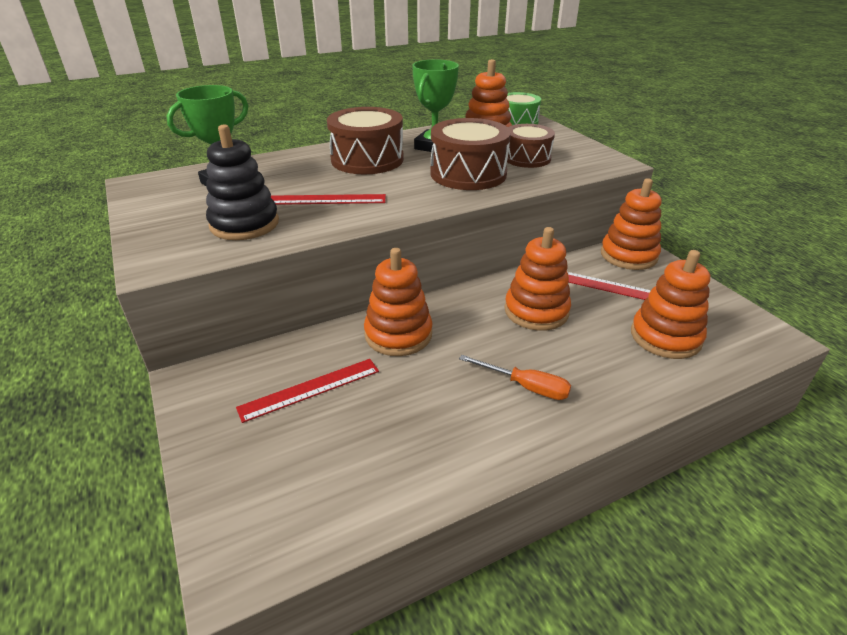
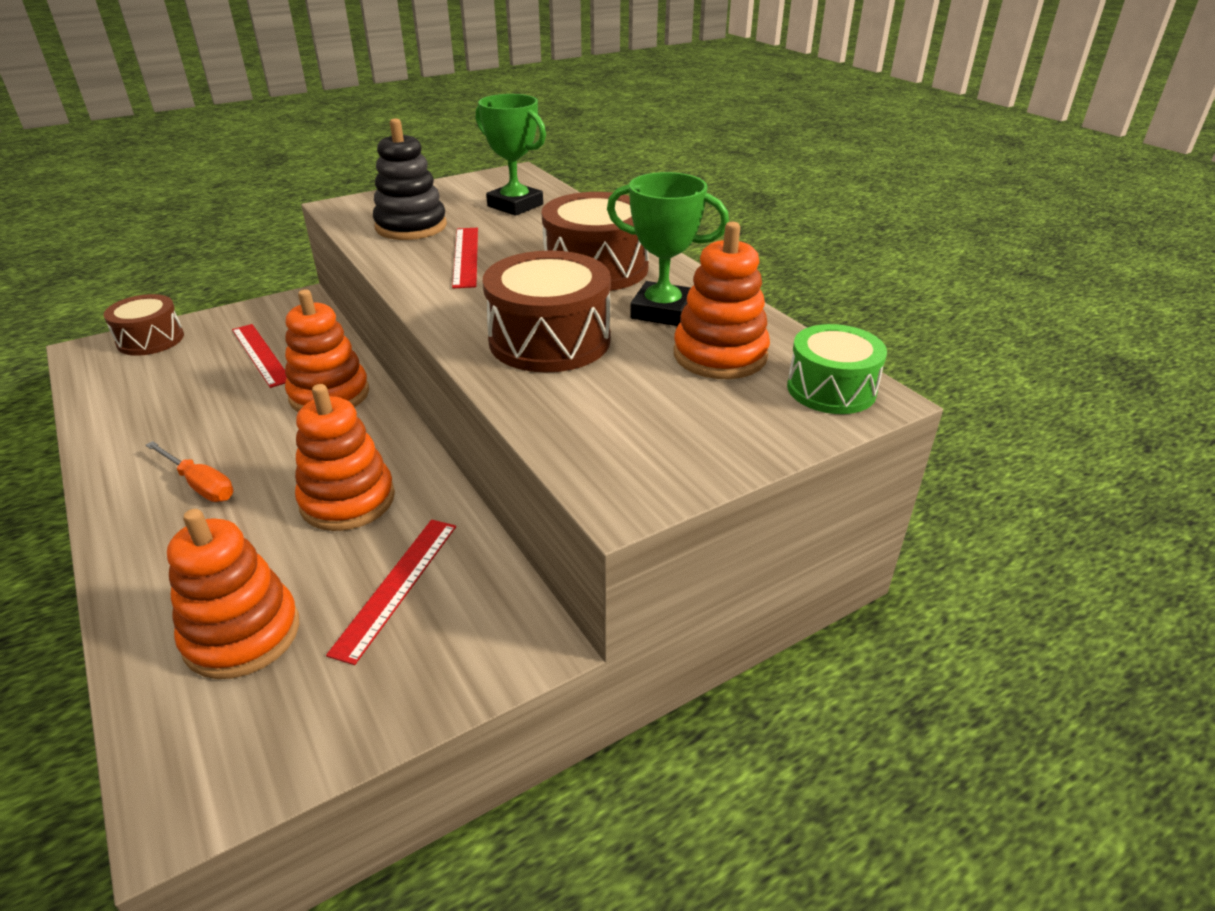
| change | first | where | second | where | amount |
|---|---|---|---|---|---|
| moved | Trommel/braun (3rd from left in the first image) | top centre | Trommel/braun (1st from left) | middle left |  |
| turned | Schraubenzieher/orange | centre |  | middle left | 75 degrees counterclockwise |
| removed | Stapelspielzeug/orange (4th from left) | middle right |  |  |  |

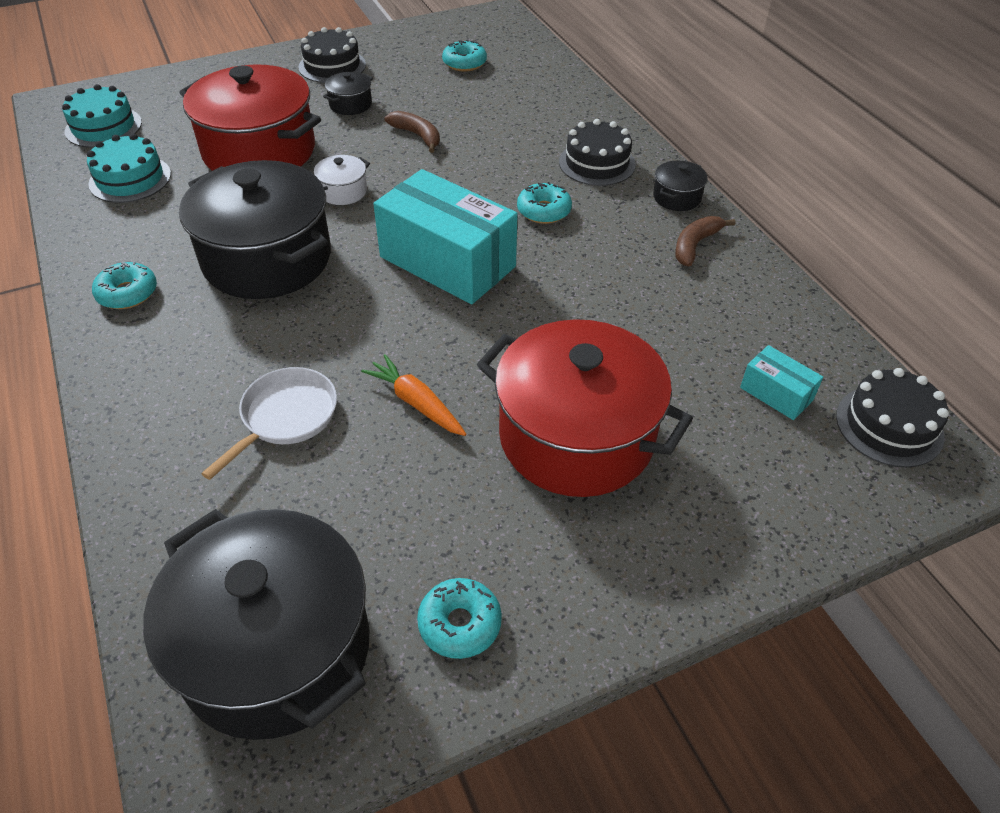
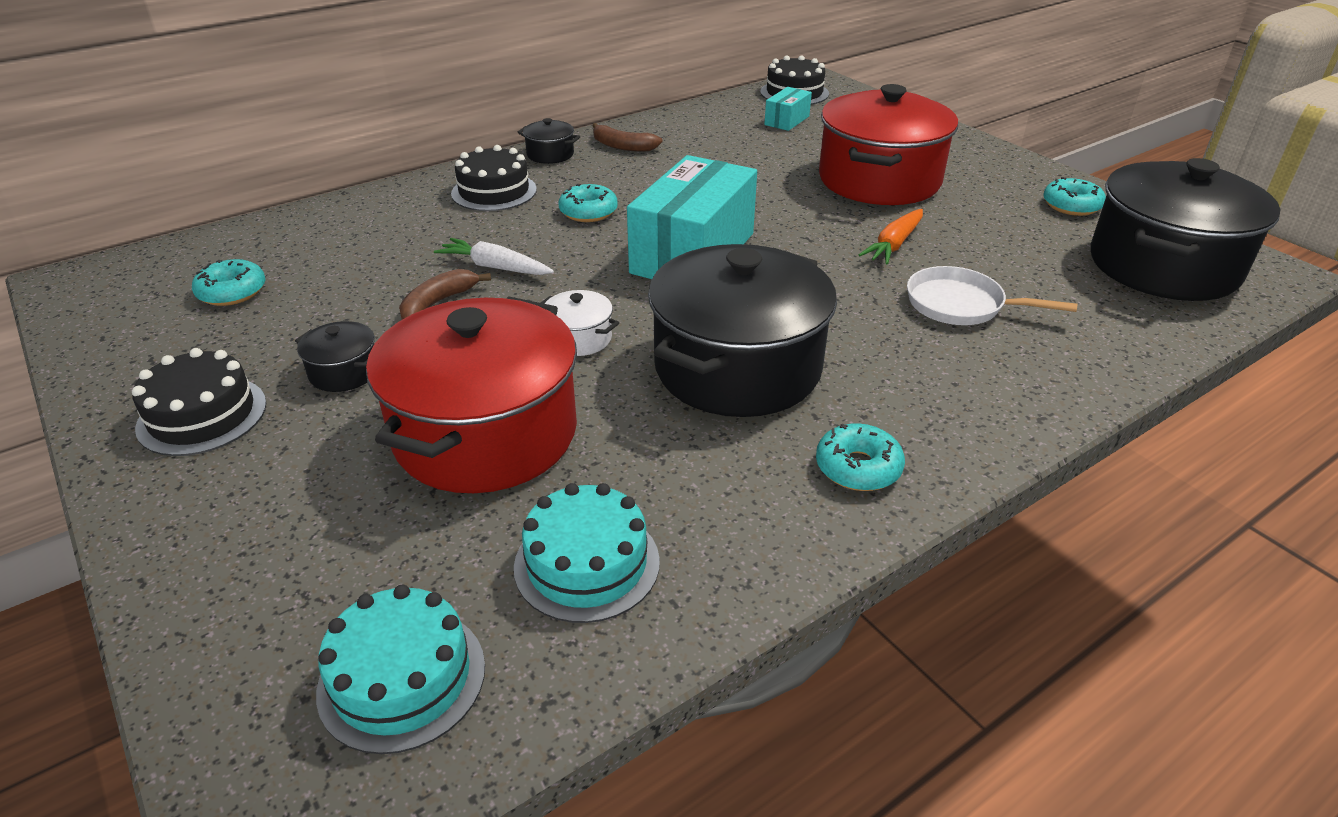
| change | first | where | second | where | amount |
|---|---|---|---|---|---|
| added |  |  | Karotte/weiß | top centre |  |

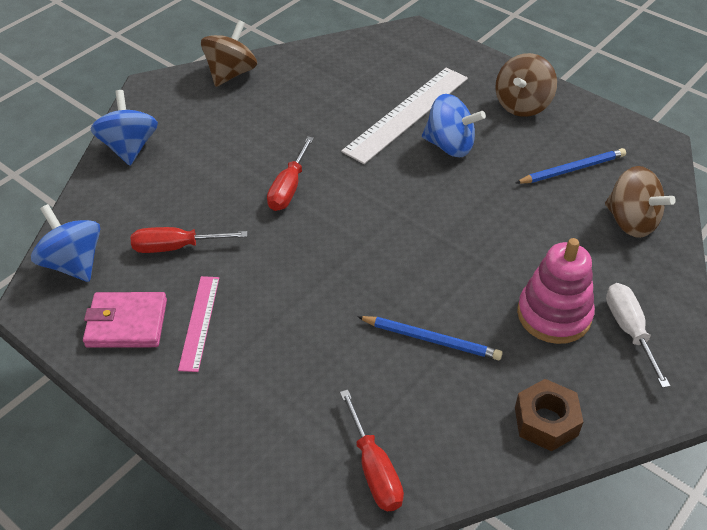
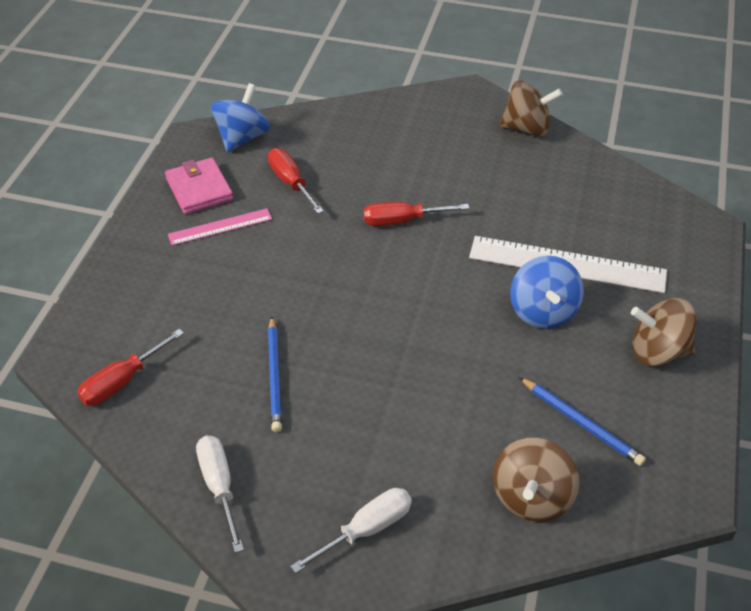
| change | first | where | second | where | amount |
|---|---|---|---|---|---|
| replaced | Sechskantmutter/braun | bottom right | Schraubenzieher/weiß (1st from left) | bottom left |  |
| removed | Kreisel/blau (2nd from left) | top left |  |  |  |
| removed | Stapelspielzeug/rosa | middle right |  |  |  |

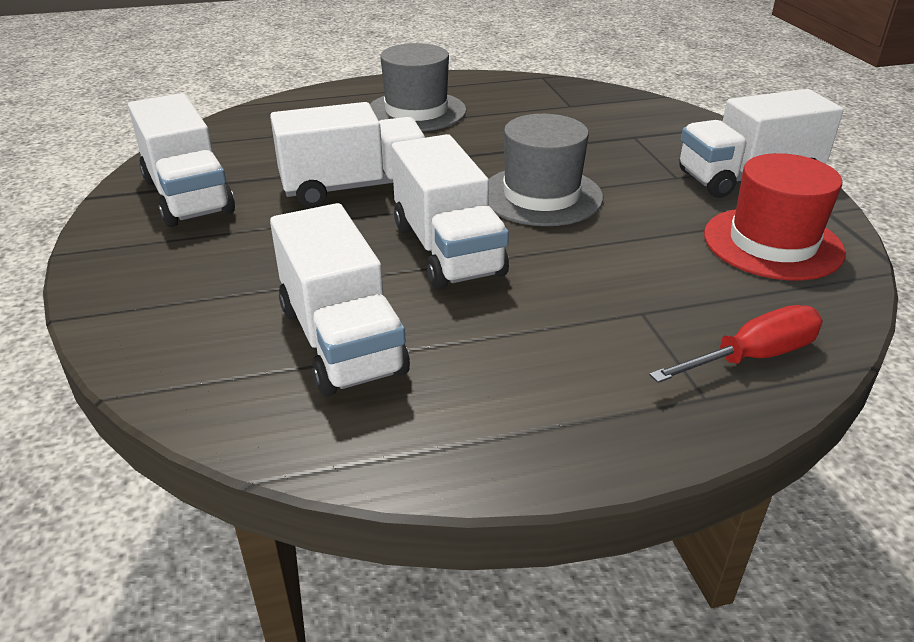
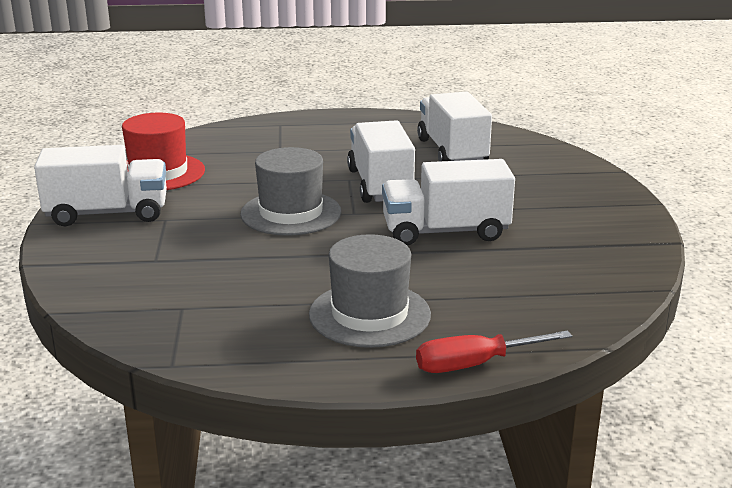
| change | first | where | second | where | amount |
|---|---|---|---|---|---|
| moved | Schraubenzieher/rot | middle right |  | bottom right |  |
| removed | Lastwagen/weiß (1st from left) | top left |  |  |  |

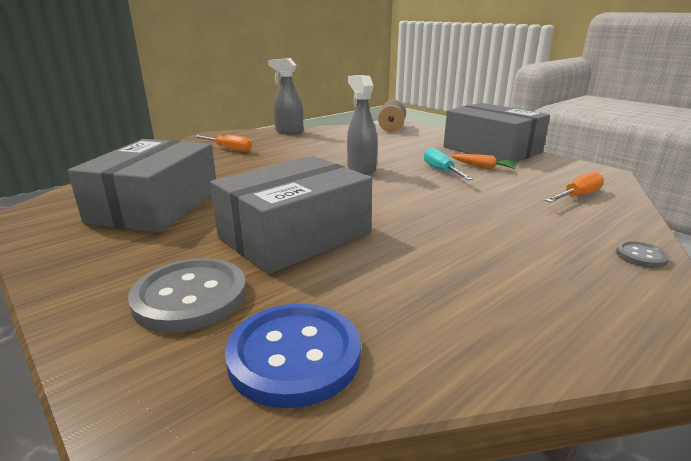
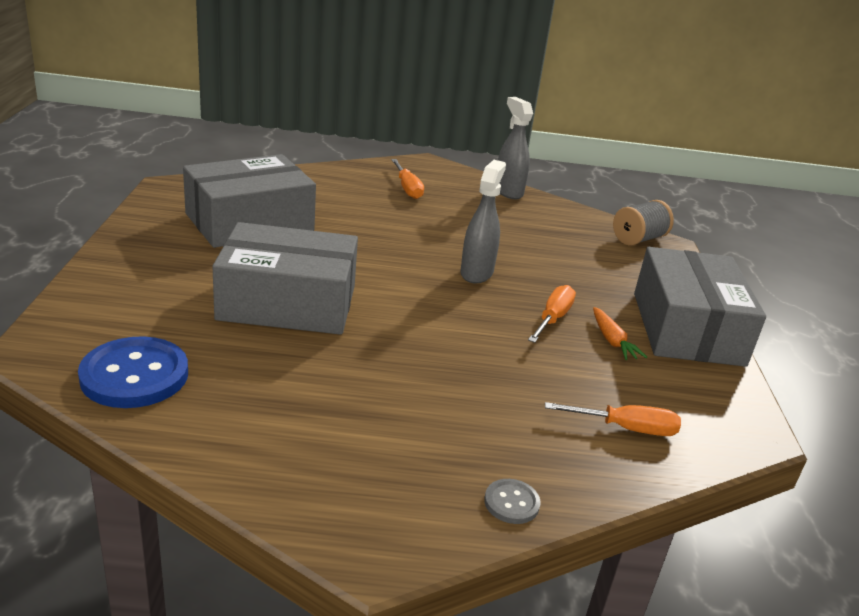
| change | first | where | second | where | amount |
|---|---|---|---|---|---|
| recoloured | Schraubenzieher/türkis | centre | Schraubenzieher/orange (2nd from left) | centre |  |
| removed | Knopf/grau (1st from left) | middle left |  |  |  |

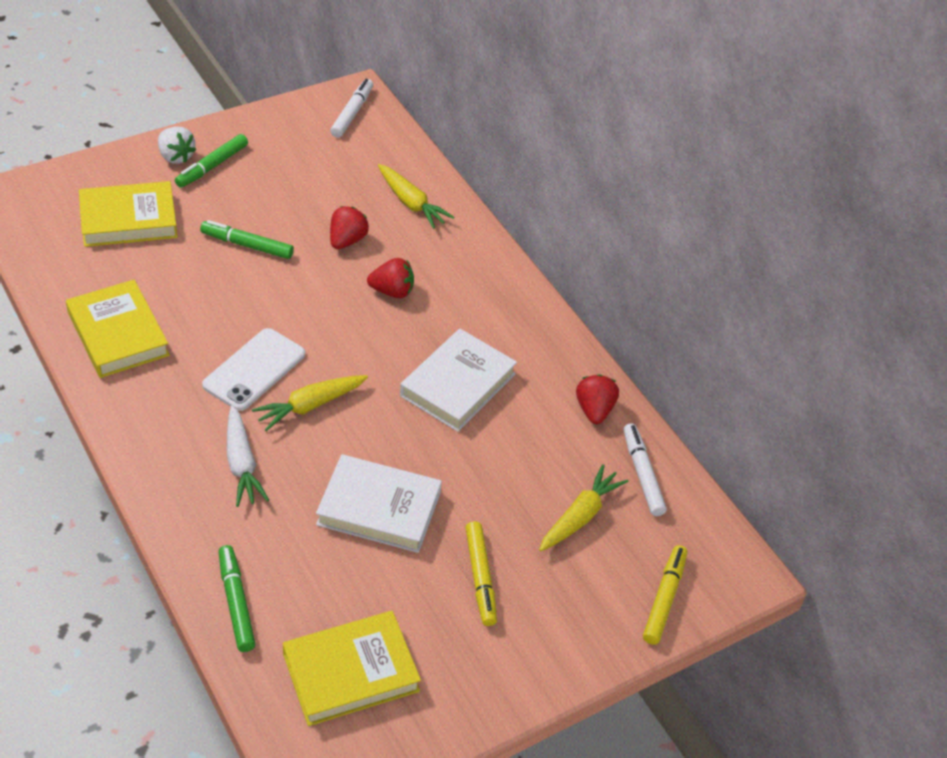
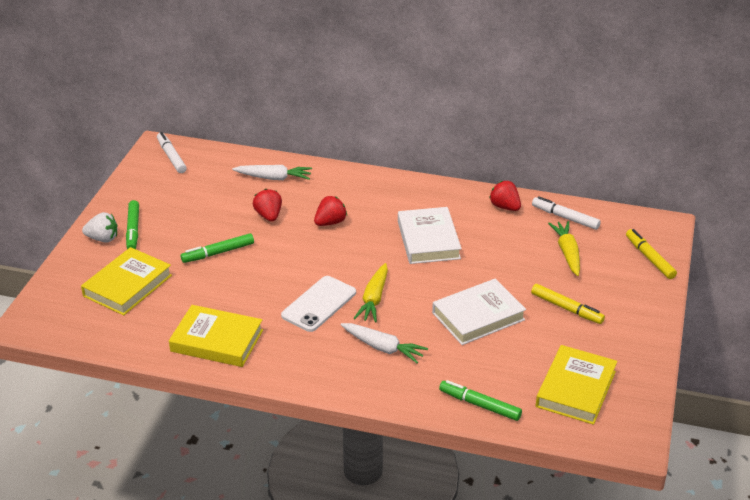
| change | first | where | second | where | amount |
|---|---|---|---|---|---|
| recoloured | Karotte/gelb (2nd from left) | top centre | Karotte/weiß (1st from left) | centre |  |
| turned | Handy/weiß | middle left |  | centre | 45 degrees clockwise |

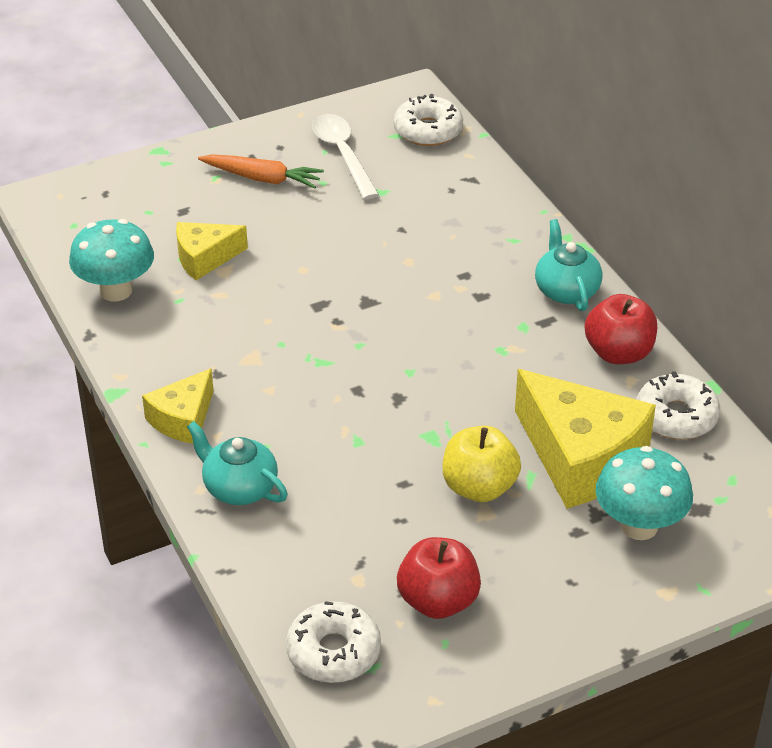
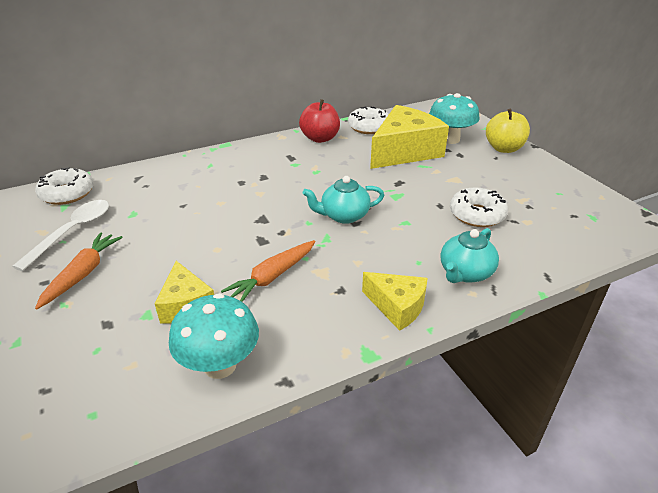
| change | first | where | second | where | amount |
|---|---|---|---|---|---|
| turned | Löffel/weiß | top centre |  | middle left | 135 degrees clockwise |
| added |  |  | Karotte/orange (2nd from left) | centre |  |
| moved | Teekanne/türkis (2nd from left in the first image) | middle right | Teekanne/türkis (1st from left) | centre |  |
| moved | Donut/weiß (1st from left in the first image) | bottom centre | Donut/weiß (3rd from left) | middle right |  |
| moved | Apfel/gelb | centre |  | top right |  |
| removed | Apfel/rot (1st from left) | bottom centre |  |  |  |

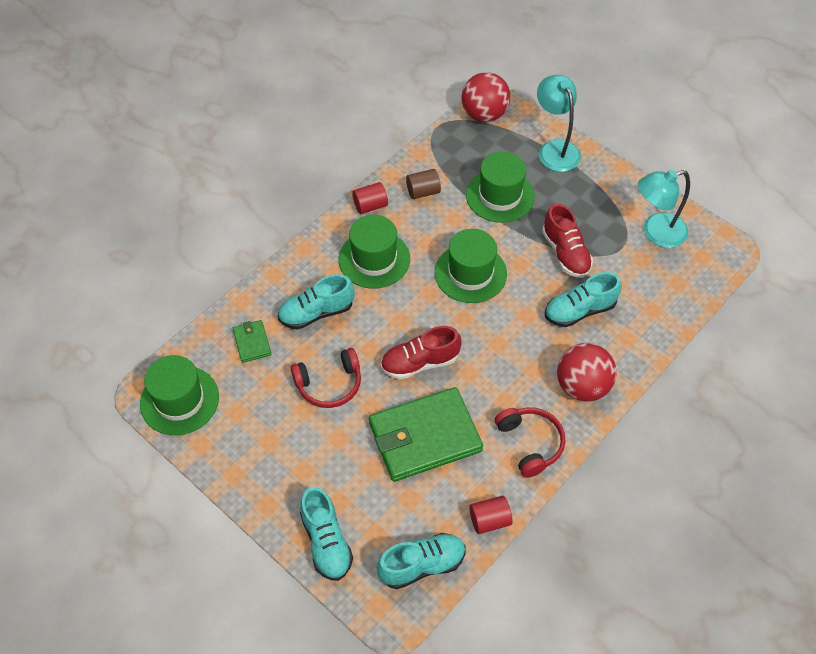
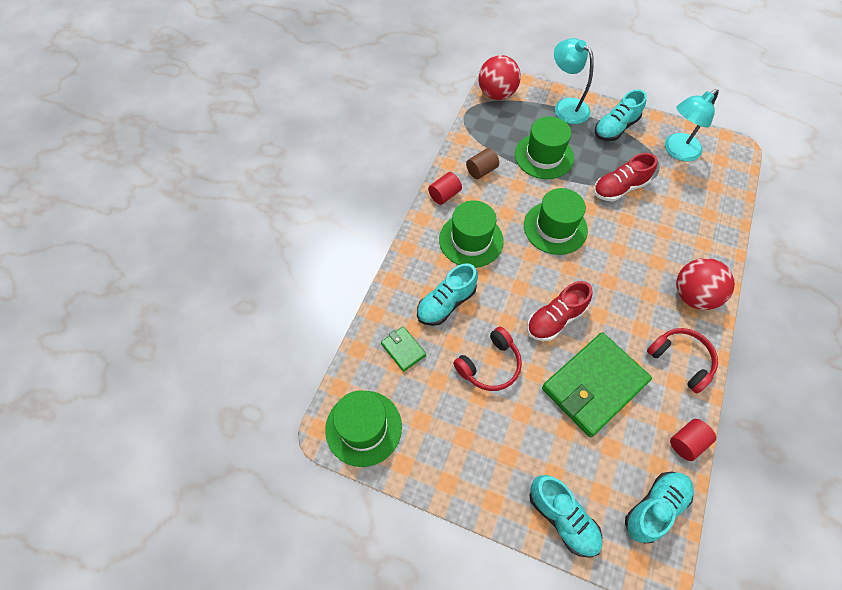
| change | first | where | second | where | amount |
|---|---|---|---|---|---|
| turned | Schuh/rot (2nd from left) | middle right |  | top right | 105 degrees clockwise |
| moved | Schuh/türkis (4th from left in the first image) | middle right | Schuh/türkis (3rd from left) | top right |  |

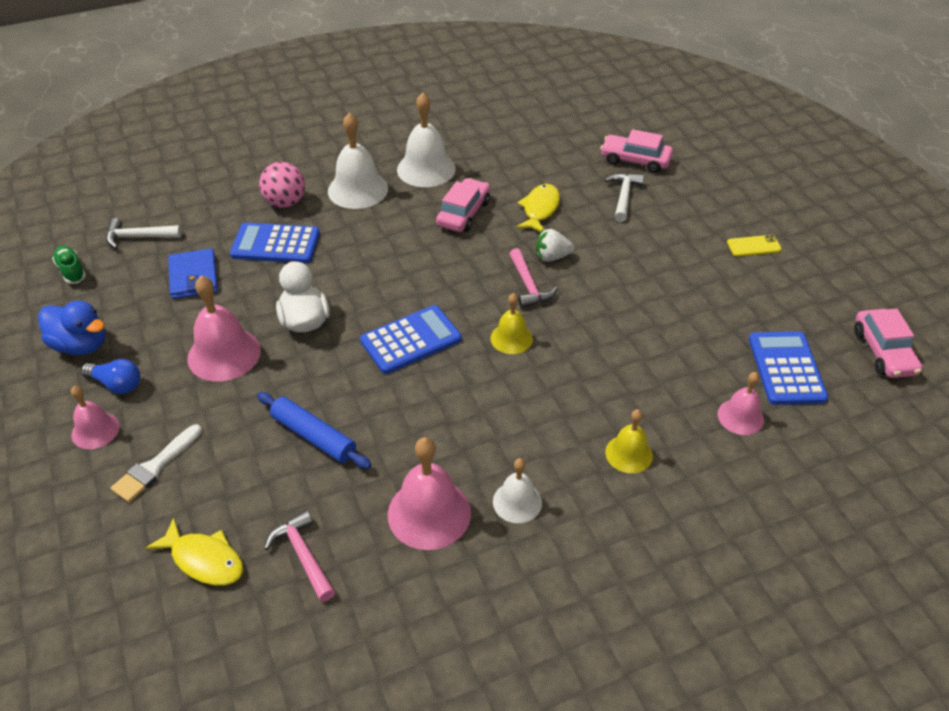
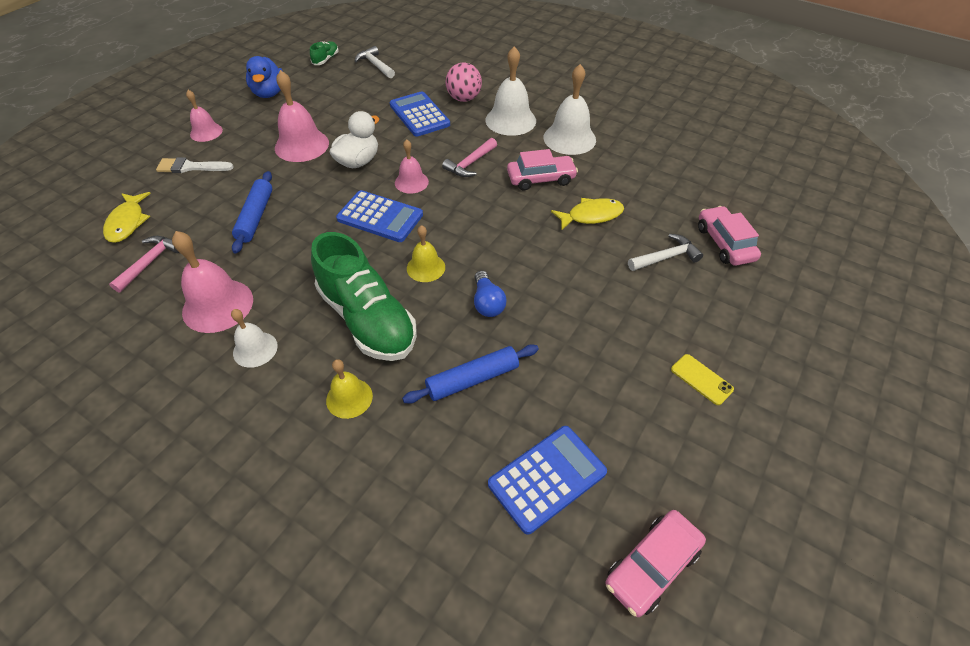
| change | first | where | second | where | amount |
|---|---|---|---|---|---|
| added |  |  | Schuh/grün (2nd from left) | centre |  |
| moved | Glocke/rosa (4th from left) | middle right |  | top centre |  |
| added |  |  | Nudelholz/blau (2nd from left) | centre |  |
| moved | Hammer/rosa (2nd from left) | centre |  | top centre |  |
| moved | Glühbirne/blau | middle left |  | centre |  |
| removed | Geldbörse/blau | middle left |  |  |  |
| removed | Erdbeere/weiß | centre |  |  |  |

